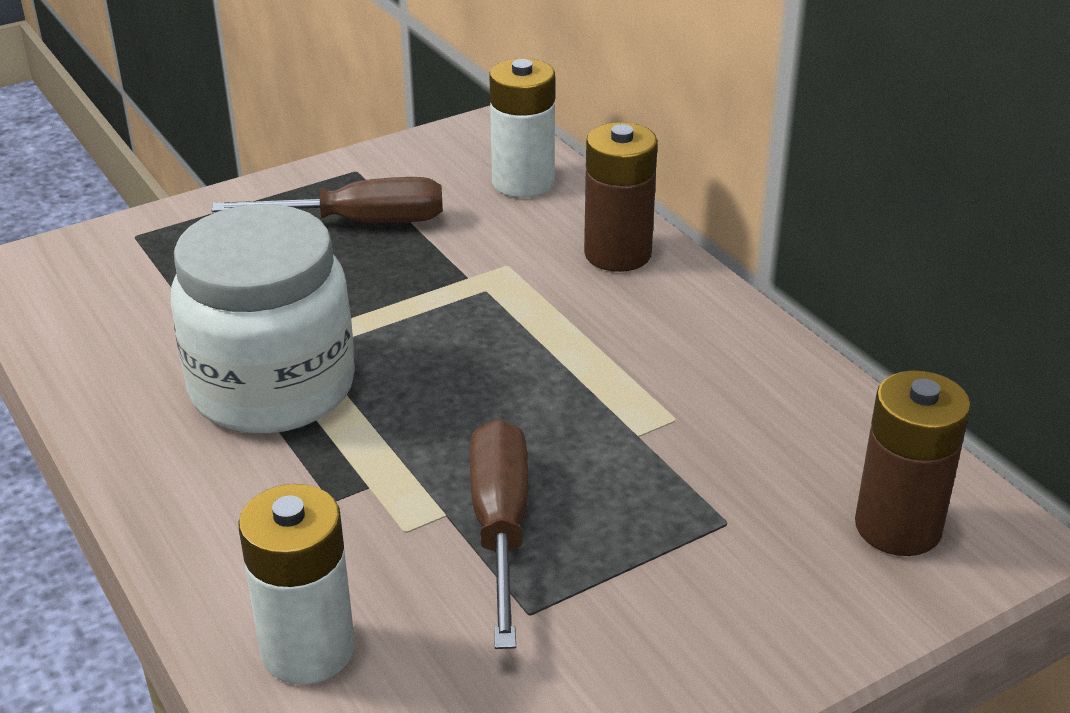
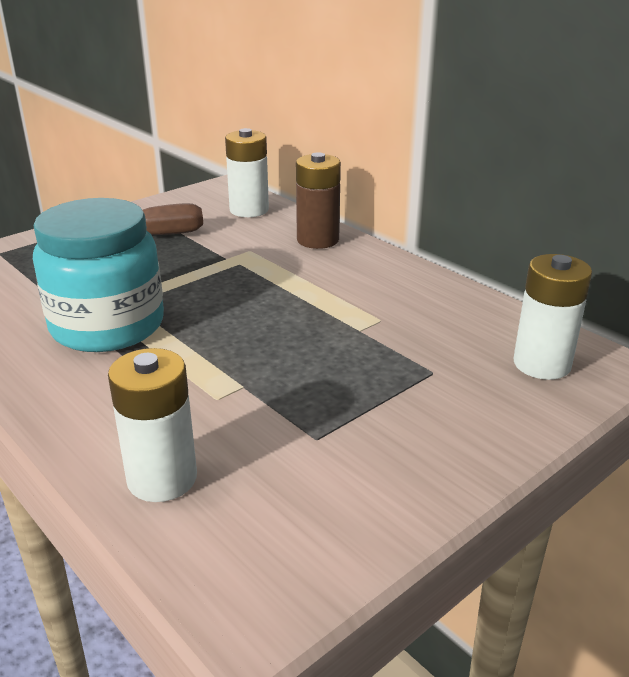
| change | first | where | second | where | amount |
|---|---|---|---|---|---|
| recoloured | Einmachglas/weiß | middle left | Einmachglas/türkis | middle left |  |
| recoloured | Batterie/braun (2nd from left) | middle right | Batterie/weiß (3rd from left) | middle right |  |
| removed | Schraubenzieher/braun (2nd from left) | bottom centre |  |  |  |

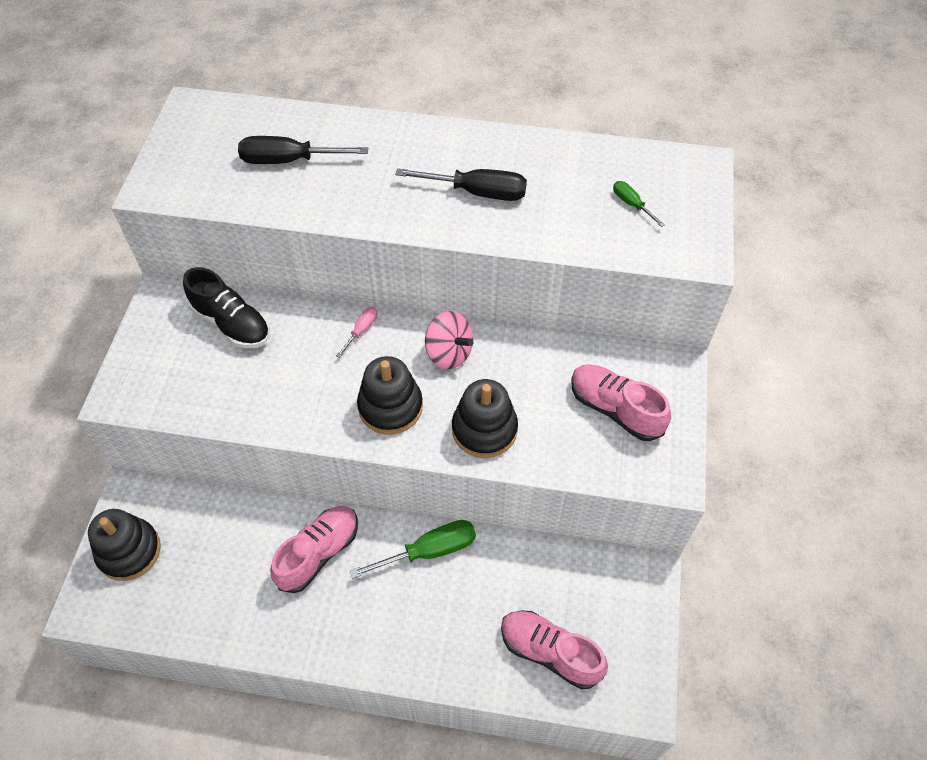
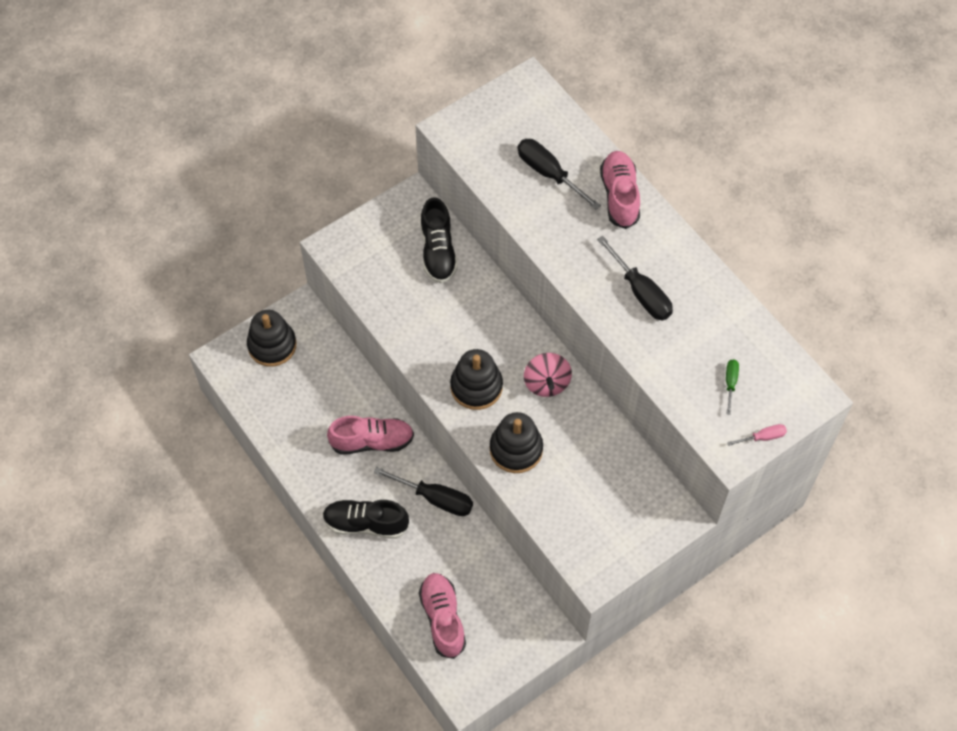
| change | first | where | second | where | amount |
|---|---|---|---|---|---|
| added |  |  | Schuh/schwarz (1st from left) | bottom centre |  |
| recoloured | Schraubenzieher/grün (1st from left) | bottom centre | Schraubenzieher/schwarz (1st from left) | bottom centre |  |
| moved | Schuh/rosa (3rd from left) | middle right |  | top centre |  |
| moved | Schraubenzieher/rosa | centre |  | middle right |  |

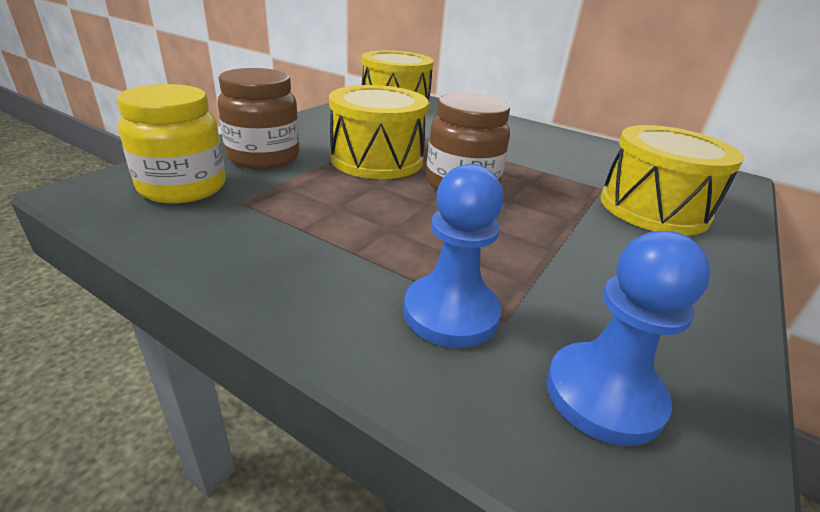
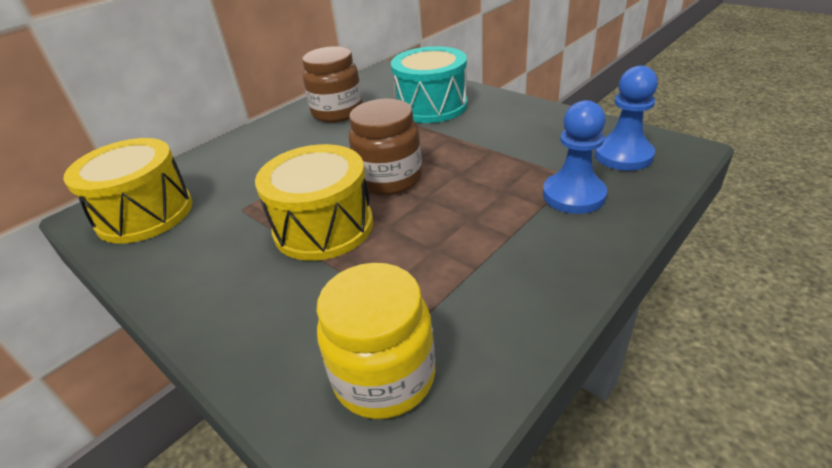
| change | first | where | second | where | amount |
|---|---|---|---|---|---|
| moved | Einmachglas/braun (1st from left) | top left |  | top centre |  |
| recoloured | Trommel/gelb (3rd from left) | middle right | Trommel/türkis | top centre |  |

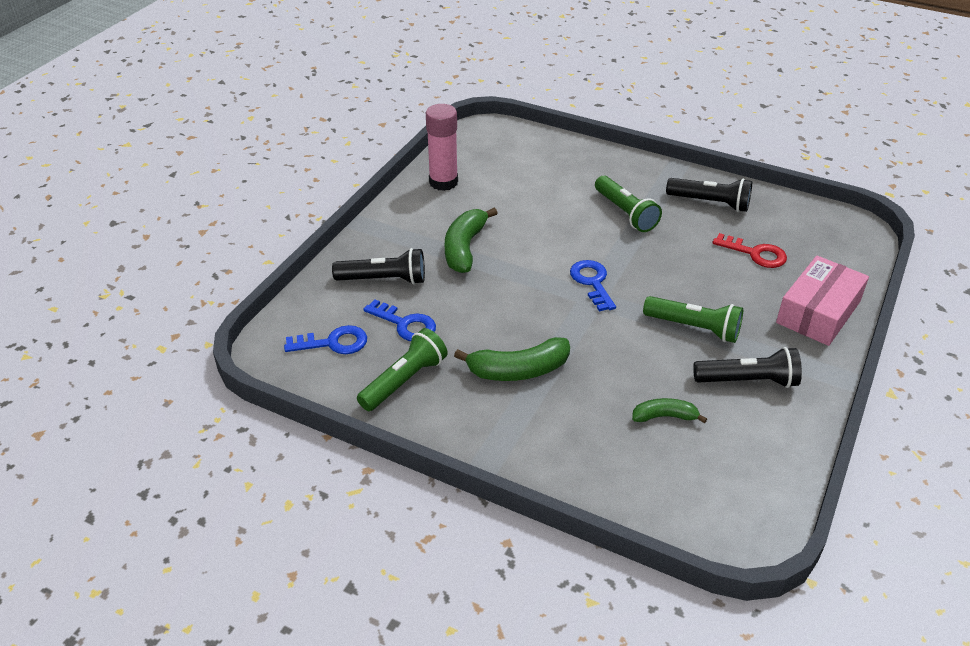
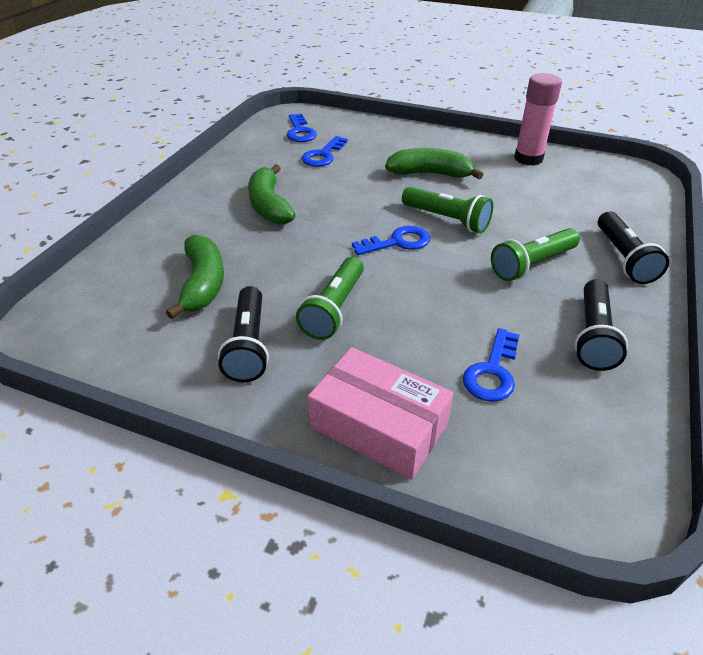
| change | first | where | second | where | amount |
|---|---|---|---|---|---|
| resized | Banane/grün (3rd from left in the first image) | middle right | Banane/grün (1st from left) | middle left | x1.67 |
| moved | Taschenlampe/grün (1st from left in the first image) | centre | Taschenlampe/grün (2nd from left) | top centre |  |
| recoloured | Schlüssel/rot | middle right | Schlüssel/blau (4th from left) | middle right |  |
| moved | Taschenlampe/schwarz (1st from left in the first image) | centre | Taschenlampe/schwarz (3rd from left) | middle right |  |

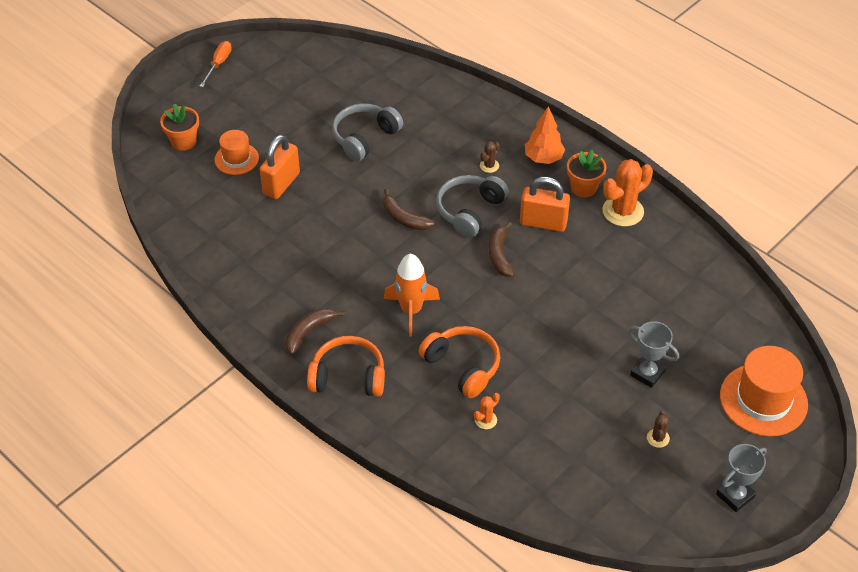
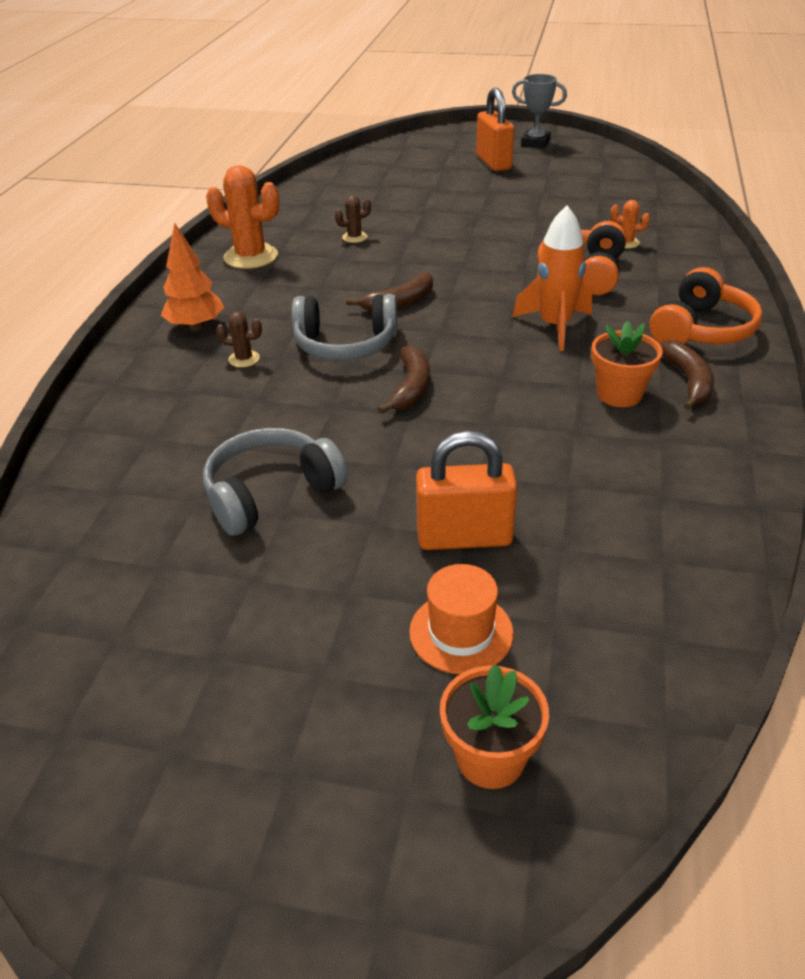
| change | first | where | second | where | amount |
|---|---|---|---|---|---|
| turned | Kopfhörer/grau (1st from left) | top centre |  | centre | 135 degrees clockwise |
| moved | Kaktus/braun (2nd from left) | bottom right |  | top centre |  |
| moved | Vorhängeschloss/orange (2nd from left) | centre |  | top centre |  |
| moved | Blumentopf/orange (2nd from left) | top right |  | middle right |  |
| turned | Kopfhörer/orange (1st from left in the first image) | centre | Kopfhörer/orange (2nd from left) | top right | 120 degrees counterclockwise |
| turned | Banane/braun (1st from left in the first image) | centre | Banane/braun (3rd from left) | middle right | 105 degrees counterclockwise |
| removed | Schraubenzieher/orange | top left |  |  |  |
| removed | Pokal/grau (1st from left) | middle right |  |  |  |
| removed | Hut/orange (2nd from left) | bottom right |  |  |  |

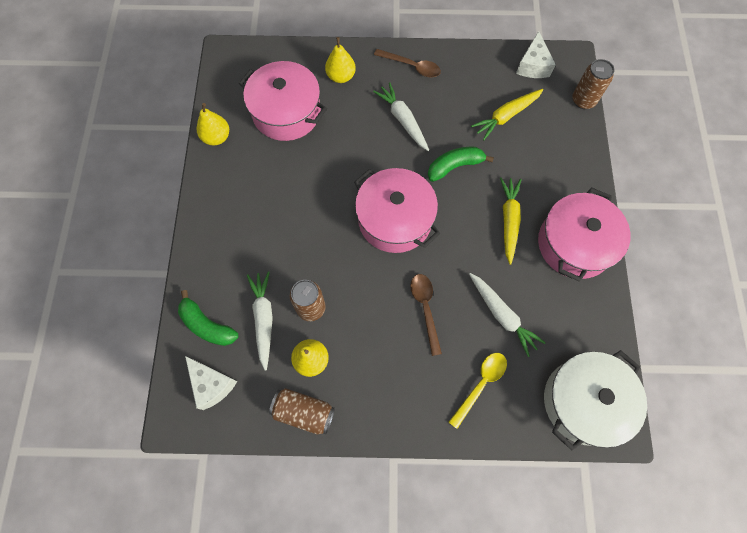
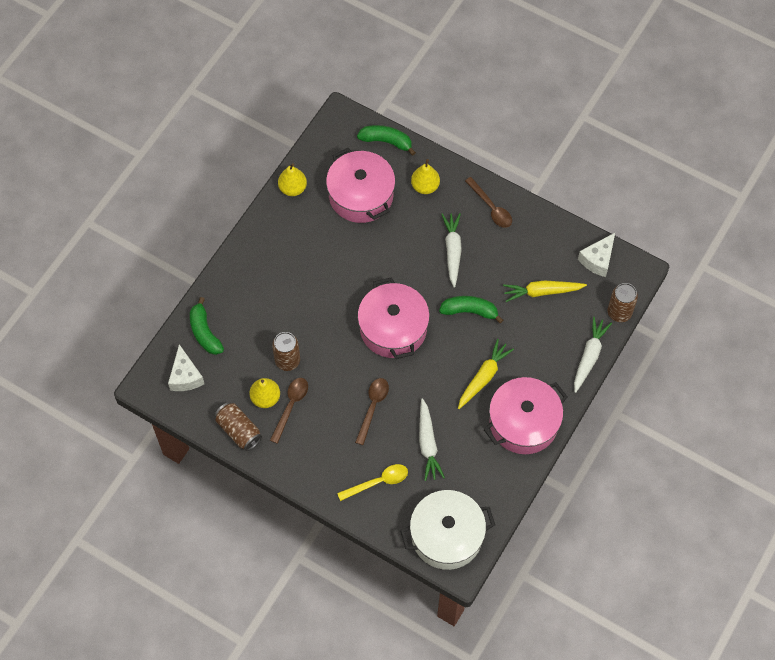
| change | first | where | second | where | amount |
|---|---|---|---|---|---|
| added |  |  | Löffel/braun (1st from left) | centre |  |
| added |  |  | Banane/grün (2nd from left) | top centre |  |
| moved | Karotte/weiß (1st from left in the first image) | centre | Karotte/weiß (3rd from left) | middle right |  |

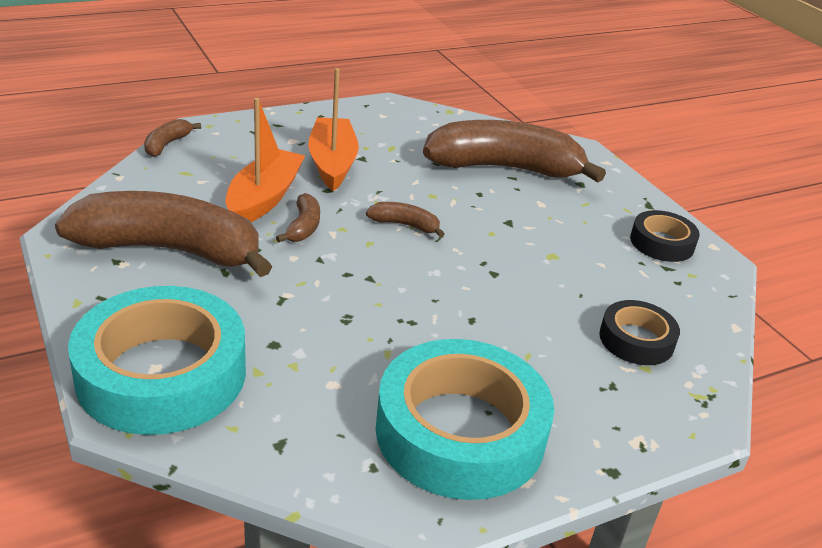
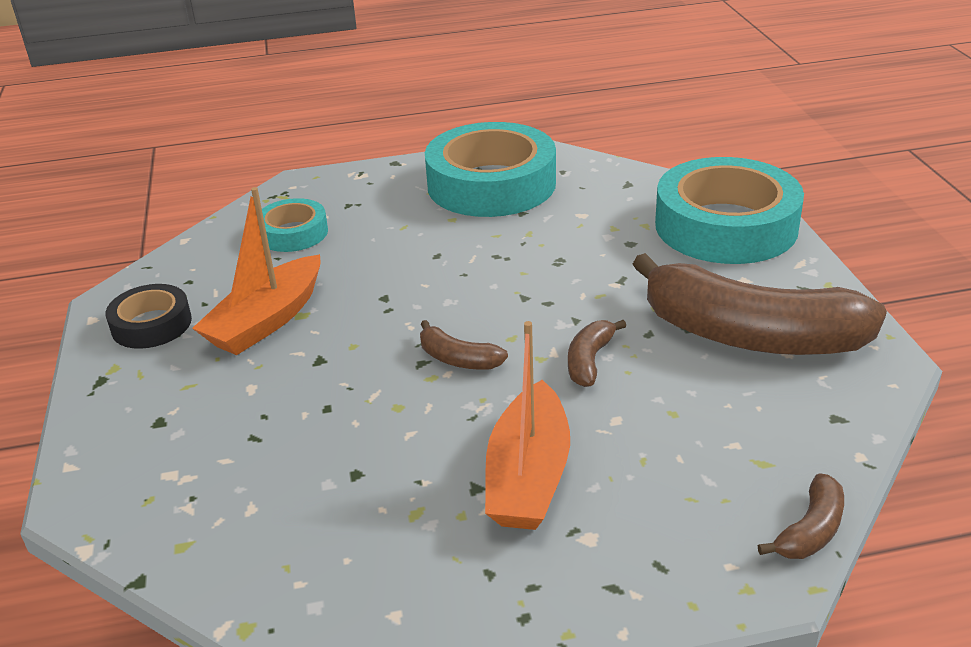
| change | first | where | second | where | amount |
|---|---|---|---|---|---|
| moved | Boot/orange (1st from left) | top left |  | middle left |  |
| recoloured | Klebeband/schwarz (1st from left) | middle right | Klebeband/türkis (1st from left) | middle left |  |
| removed | Banane/braun (5th from left) | top centre |  |  |  |

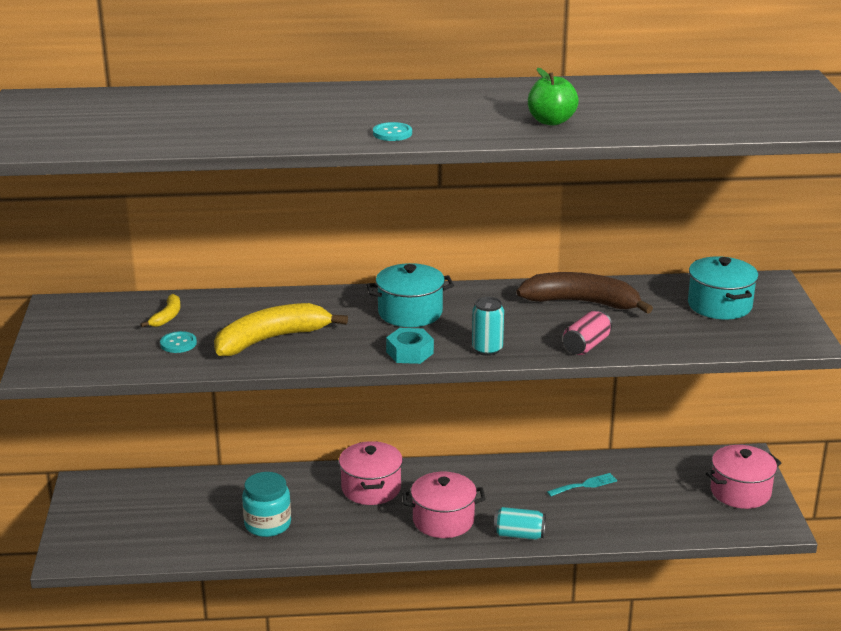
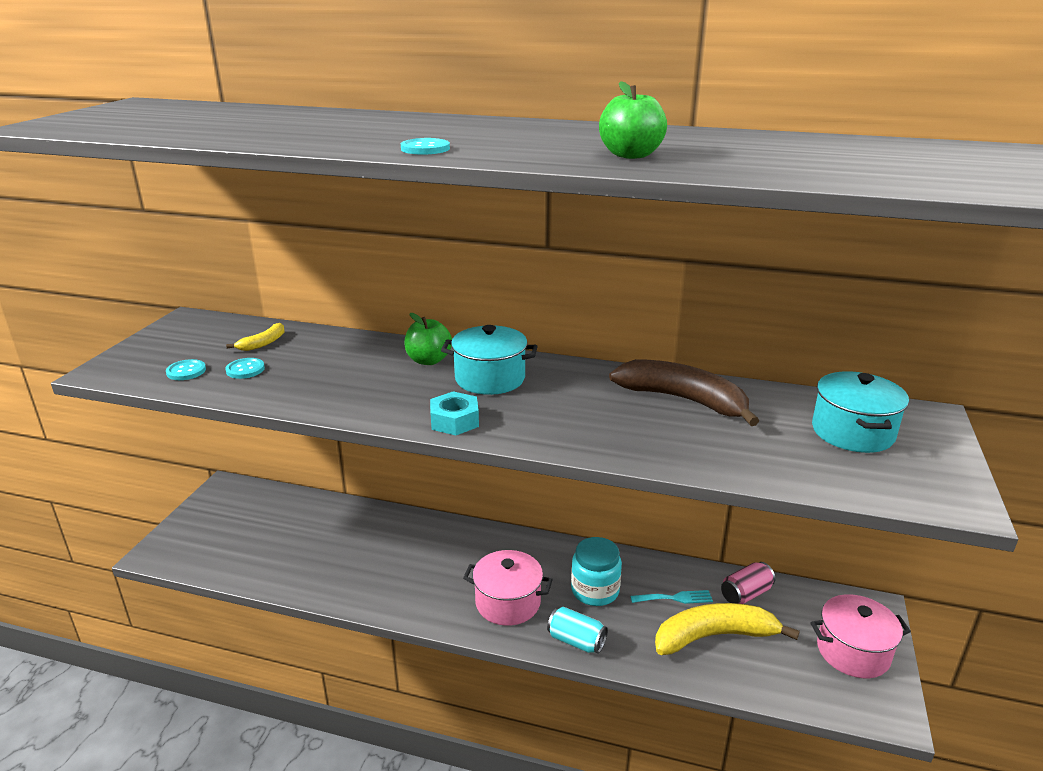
| change | first | where | second | where | amount |
|---|---|---|---|---|---|
| added |  |  | Knopf/türkis (1st from left) | middle left |  |
| added |  |  | Apfel/grün (1st from left) | centre |  |
| moved | Einmachglas/türkis | bottom left |  | bottom centre |  |
| moved | Banane/gelb (2nd from left) | centre |  | bottom right |  |
| moved | Dose/rosa | middle right |  | bottom right |  |
| removed | Kochtopf/rosa (1st from left) | bottom centre |  |  |  |
| removed | Dose/türkis (1st from left) | centre |  |  |  |

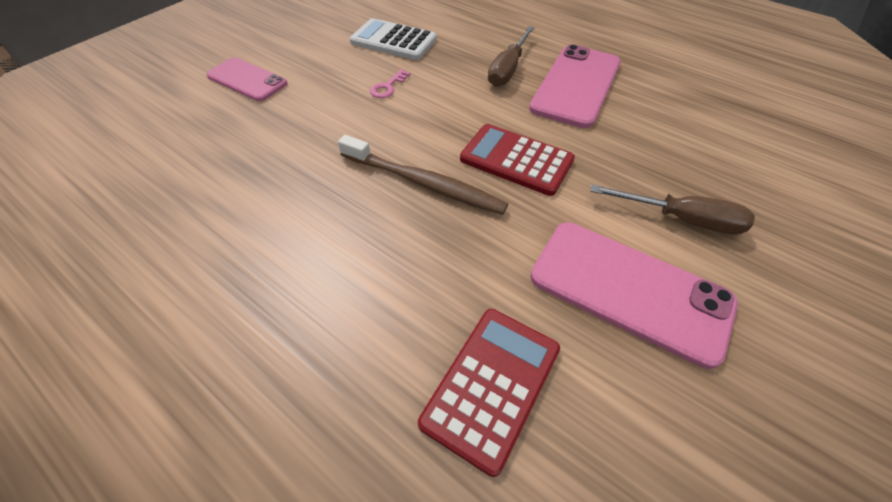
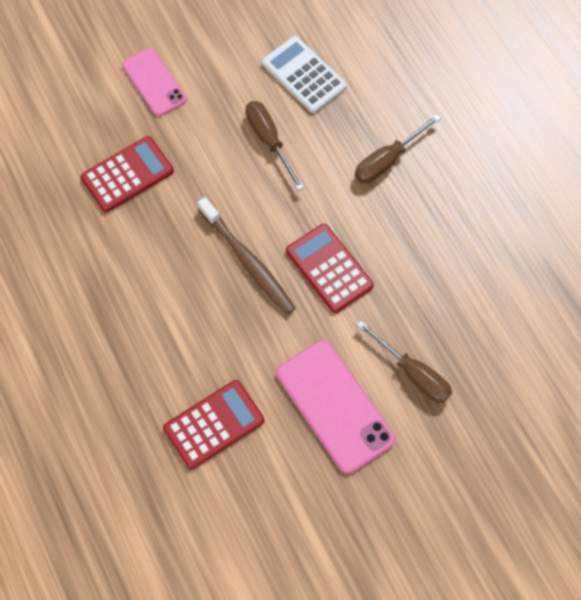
| change | first | where | second | where | amount |
|---|---|---|---|---|---|
| added |  |  | Taschenrechner/rot (1st from left) | top left |  |
| replaced | Schlüssel/rosa | top centre | Schraubenzieher/braun (1st from left) | top centre |  |
| removed | Handy/rosa (2nd from left) | top centre |  |  |  |

